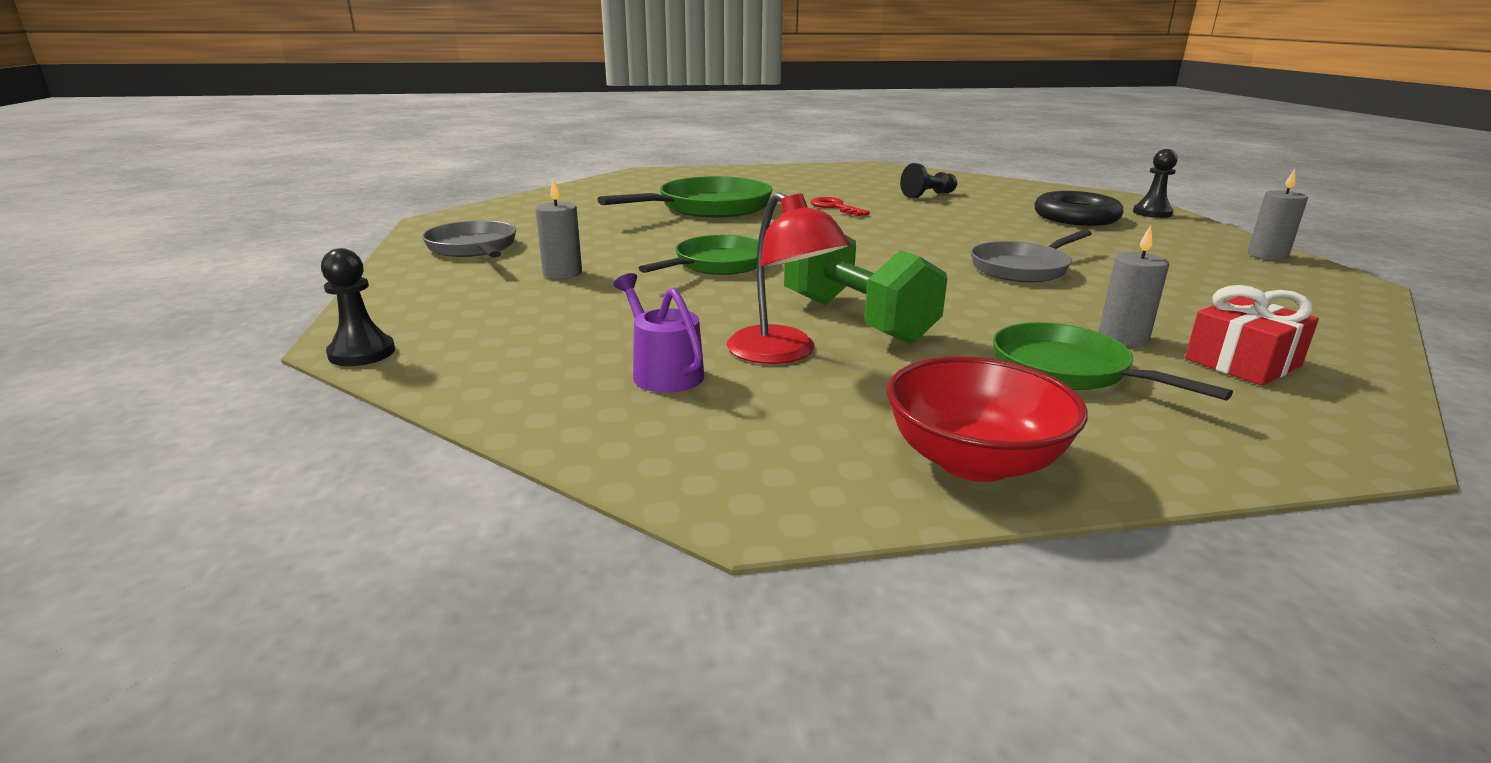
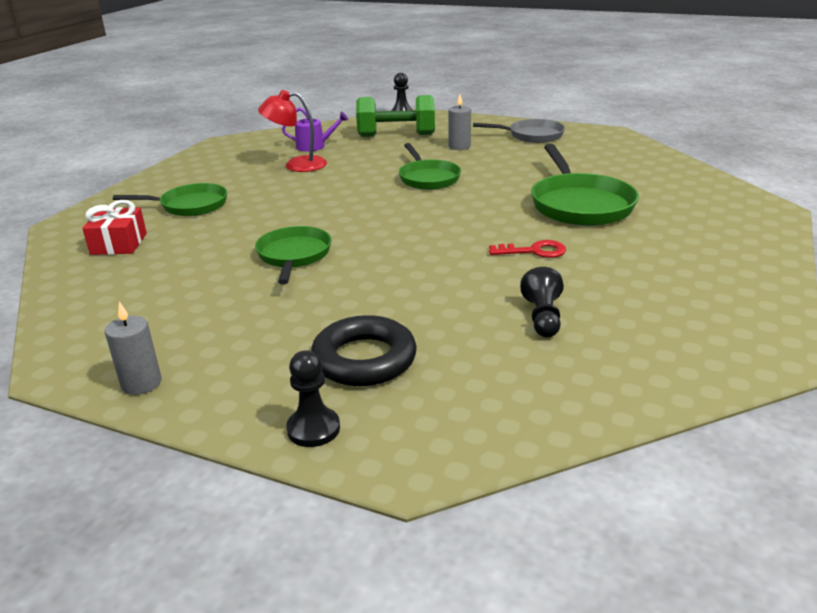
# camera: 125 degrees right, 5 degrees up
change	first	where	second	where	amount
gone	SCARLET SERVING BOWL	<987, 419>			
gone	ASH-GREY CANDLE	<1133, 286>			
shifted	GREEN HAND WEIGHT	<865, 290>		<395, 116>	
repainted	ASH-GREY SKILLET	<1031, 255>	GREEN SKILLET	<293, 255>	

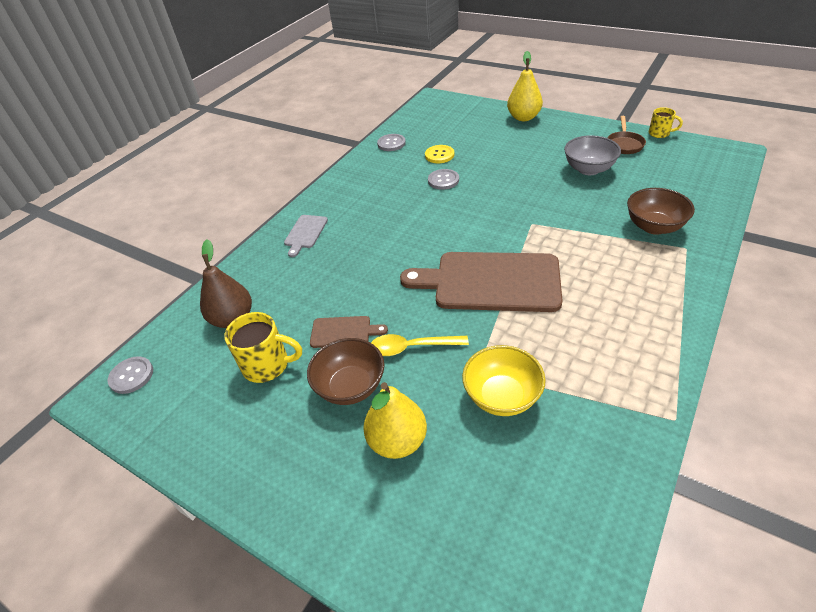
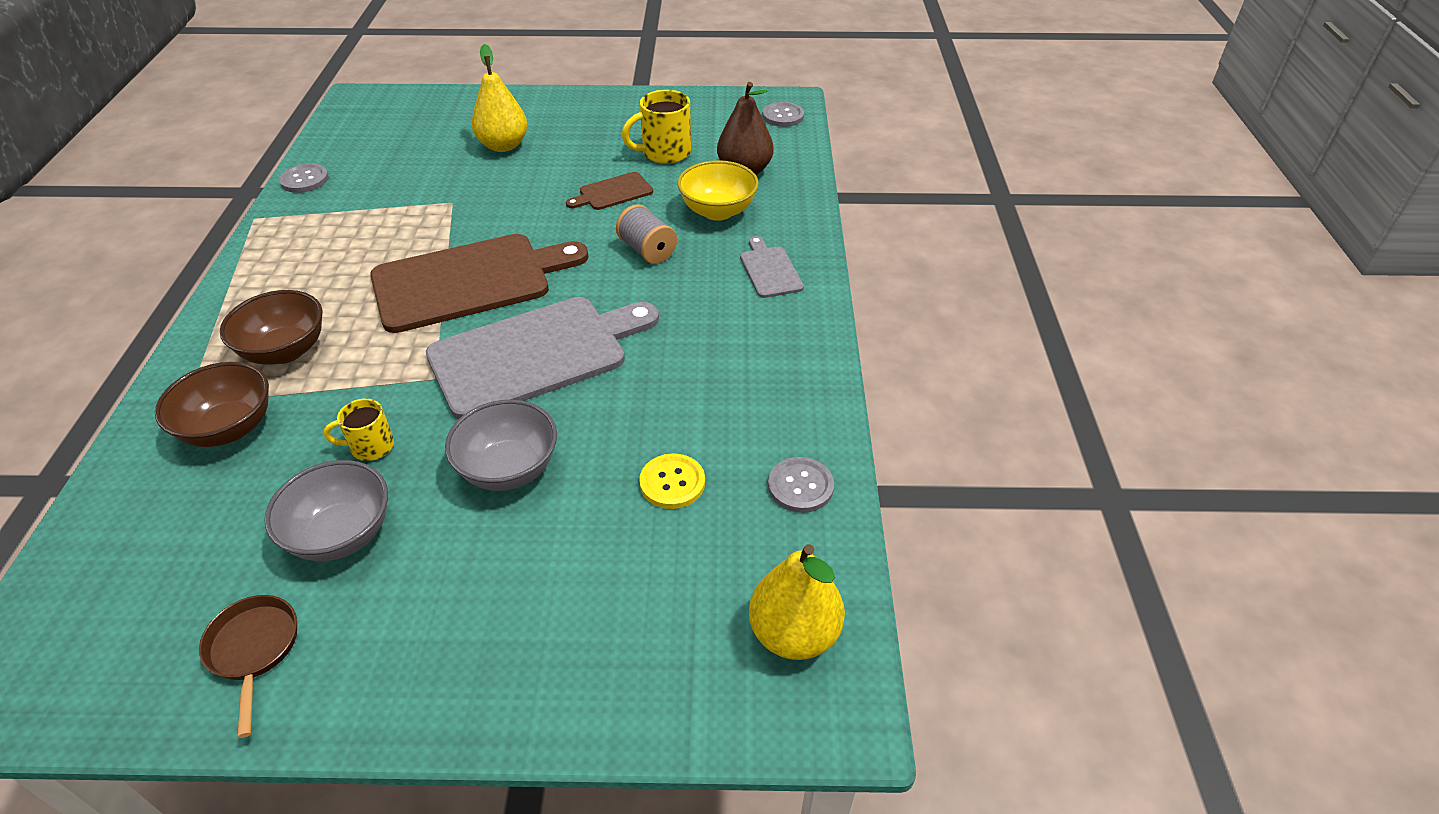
# camera: 145 degrees right, 0 degrees up
change	first	where	second	where	amount
gone	BRIGHT YELLOW TEASPOON	<420, 345>			
new			ASH-GREY BREAD BOARD	<542, 358>	
new			ASH-GREY SERVING BOWL	<501, 445>	
new			ASH-GREY BOBBIN	<646, 234>	
shifted	BROWN SERVING BOWL	<345, 371>		<271, 327>	
shifted	ASH-GREY SEWING BUTTON	<443, 179>		<304, 178>	
shifted	BRIGHT YELLOW SERVING BOWL	<504, 380>		<718, 190>	
shifted	BRIGHT YELLOW PEAR	<525, 86>		<797, 602>	
shifted	BRIGHT YELLOW COFFEE MUG	<666, 122>		<359, 429>	

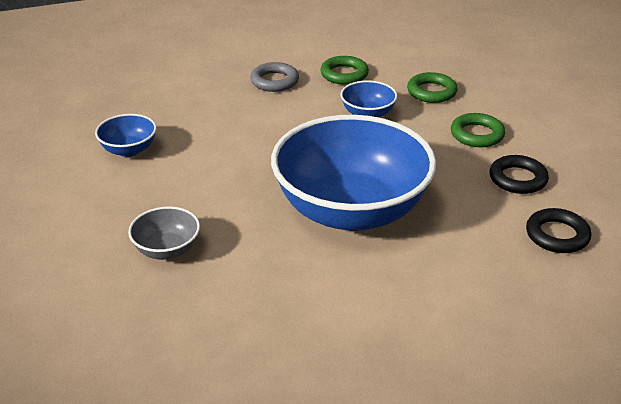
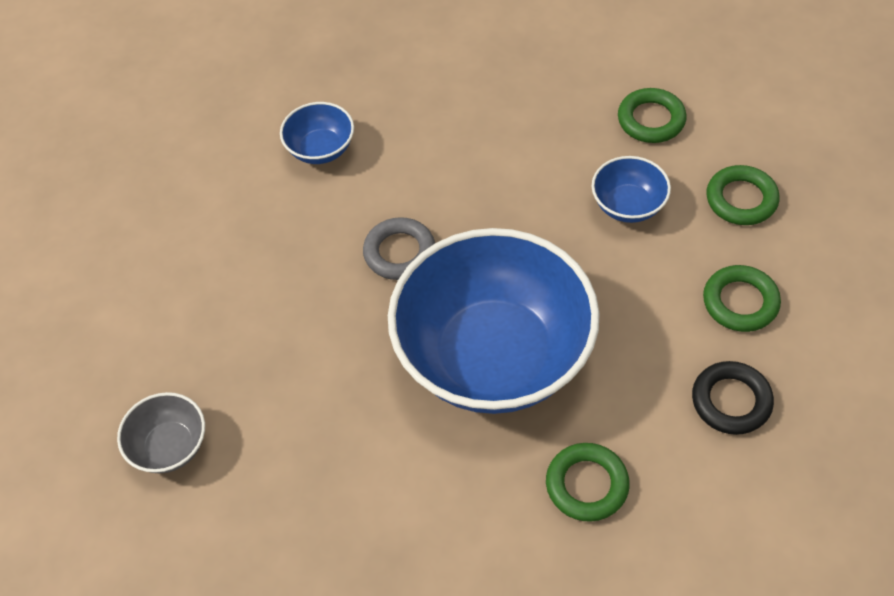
# camera: 35 degrees right, 20 degrees up
change	first	where	second	where	amount
gone	BLACK HOOP	<558, 230>			
new			GREEN HOOP	<588, 482>	
shifted	ASH-GREY SERVING BOWL	<164, 233>		<161, 432>	
shifted	ASH-GREY HOOP	<274, 77>		<399, 248>	

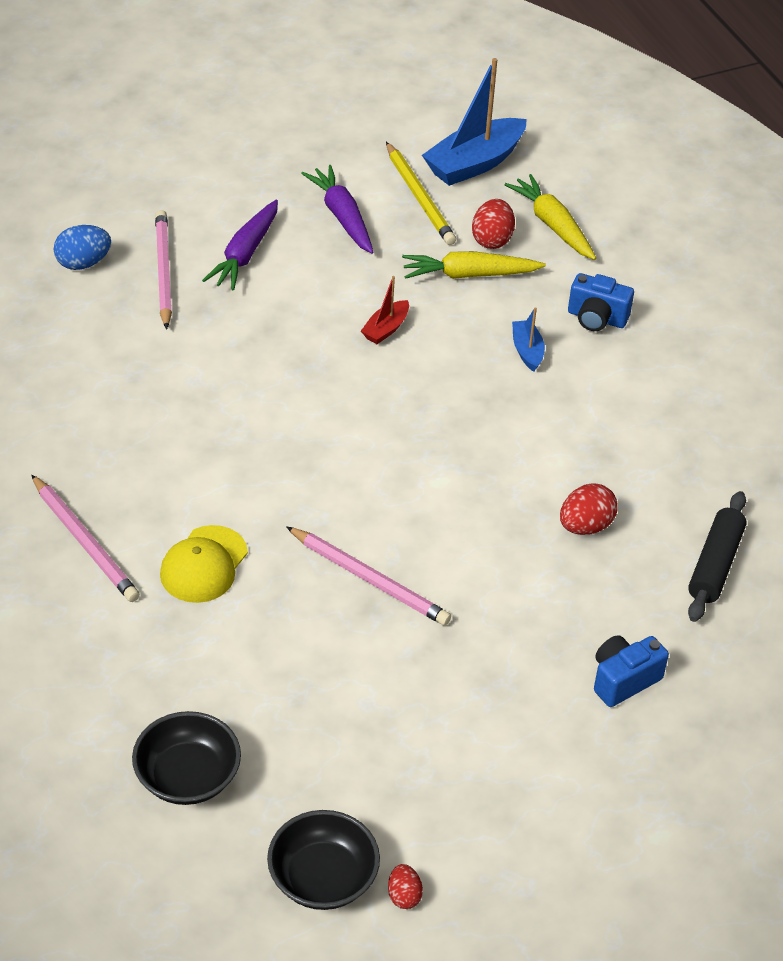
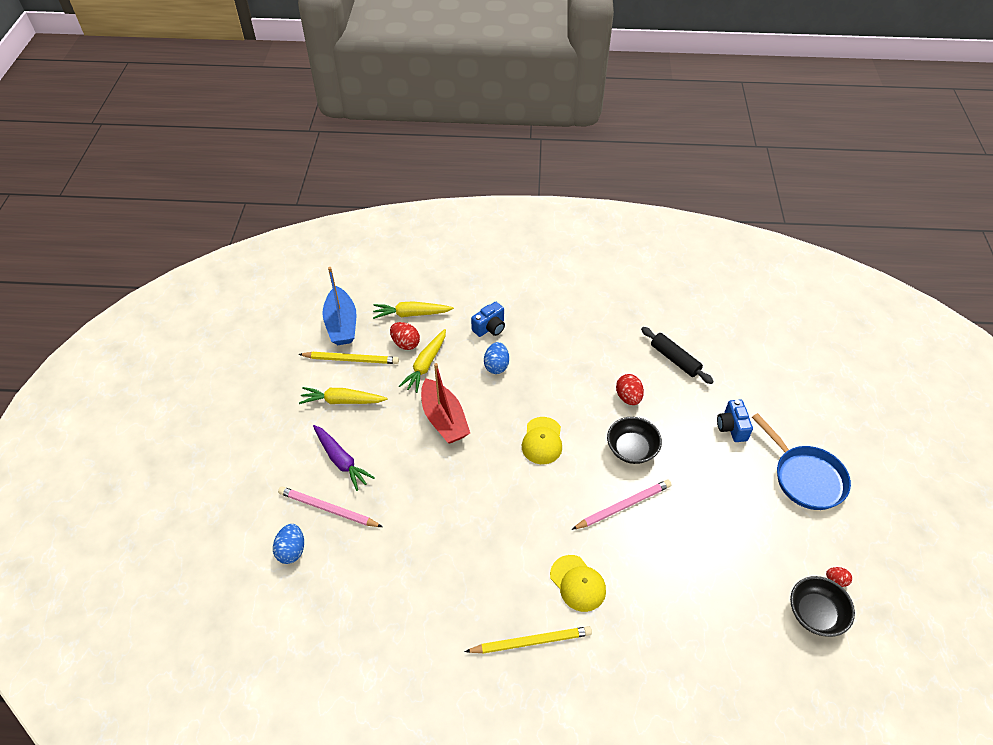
# camera: 60 degrees left, 5 degrees up
change	first	where	second	where	amount
new			BRIGHT YELLOW CAP	<542, 440>	
new			ROYAL BLUE SKILLET	<801, 461>	
shifted	BLACK SERVING BOWL	<186, 758>		<634, 440>	
swapped	ROYAL BLUE BOAT	<528, 339>	ROYAL BLUE EGG	<496, 358>	
repainted	PINK WOODEN PENCIL	<86, 538>	BRIGHT YELLOW WOODEN PENCIL	<528, 639>	
repainted	ROYAL PURPLE TOY CARROT	<337, 209>	BRIGHT YELLOW TOY CARROT	<343, 395>	
scaled	SCARLET BOAT	<385, 310>		<445, 403>	x2.02

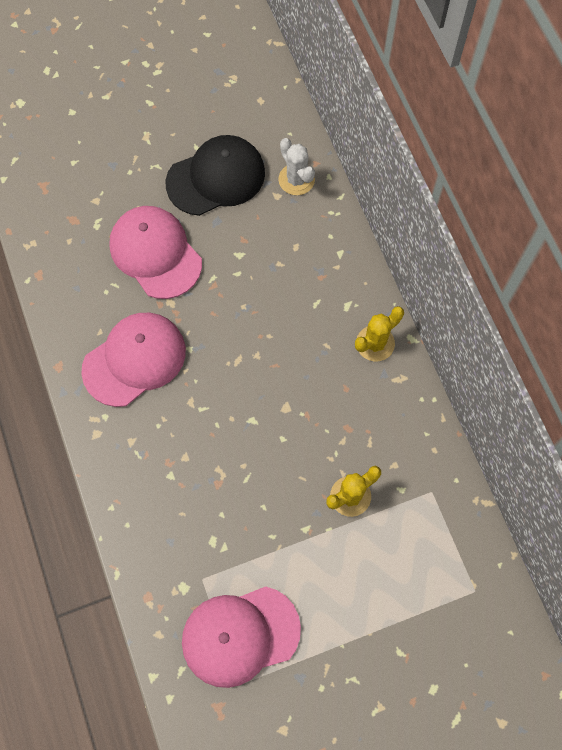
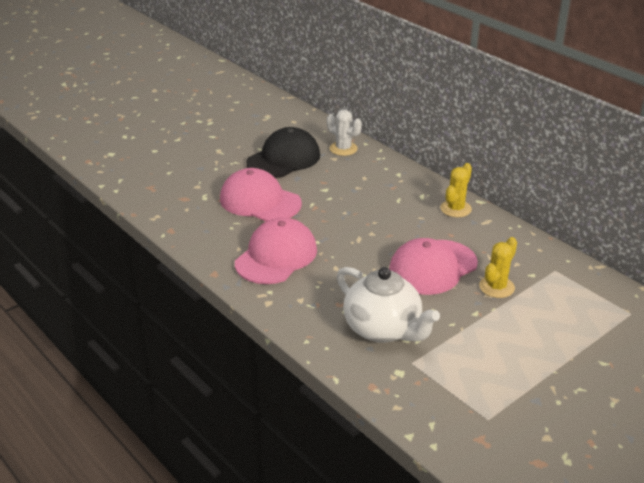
# camera: 20 degrees left, 35 degrees down
change	first	where	second	where	amount
new			PURE WHITE TEAPOT	<388, 305>	
shifted	PINK CAP	<241, 637>		<433, 266>	

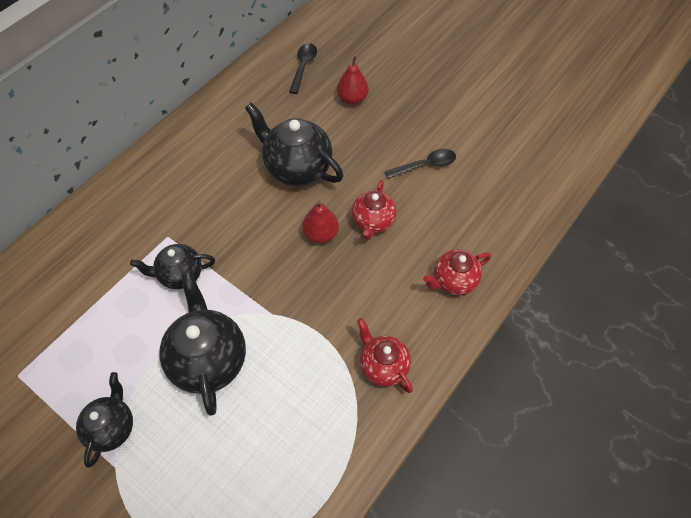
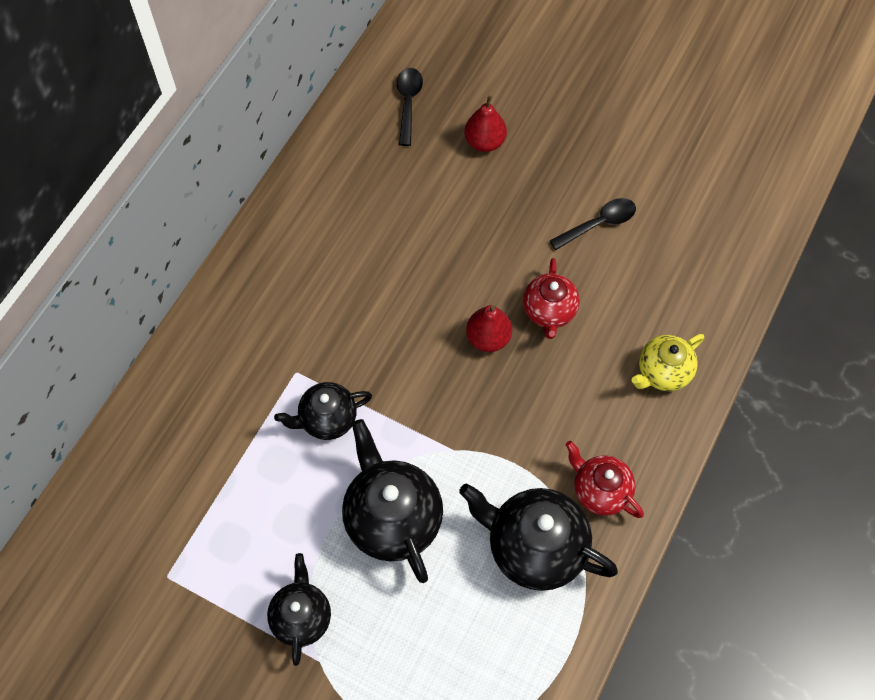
# camera: 10 degrees left, 5 degrees up
change	first	where	second	where	amount
shifted	BLACK TEAPOT	<294, 144>		<538, 537>	
repainted	SCARLET TEAPOT	<457, 272>	BRIGHT YELLOW TEAPOT	<667, 362>	

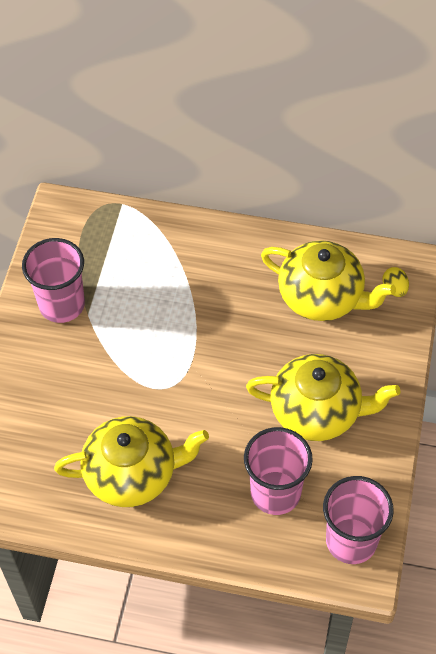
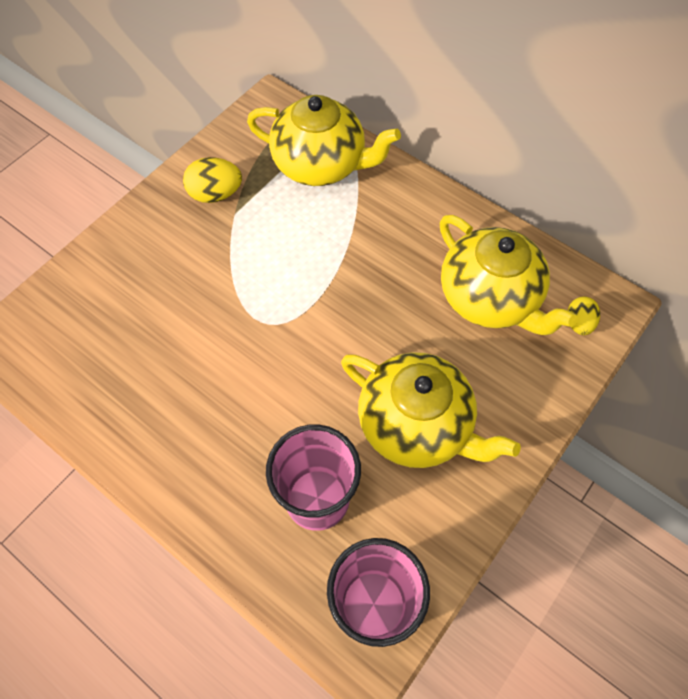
# camera: 25 degrees right, 5 degrees up
change	first	where	second	where	amount
shifted	BRIGHT YELLOW TEAPOT	<131, 461>		<324, 140>	
swapped	PINK CUP	<53, 280>	BRIGHT YELLOW EGG	<212, 180>	

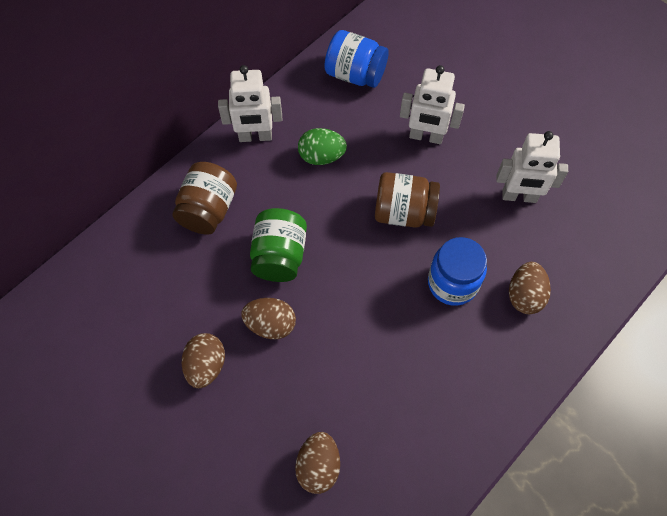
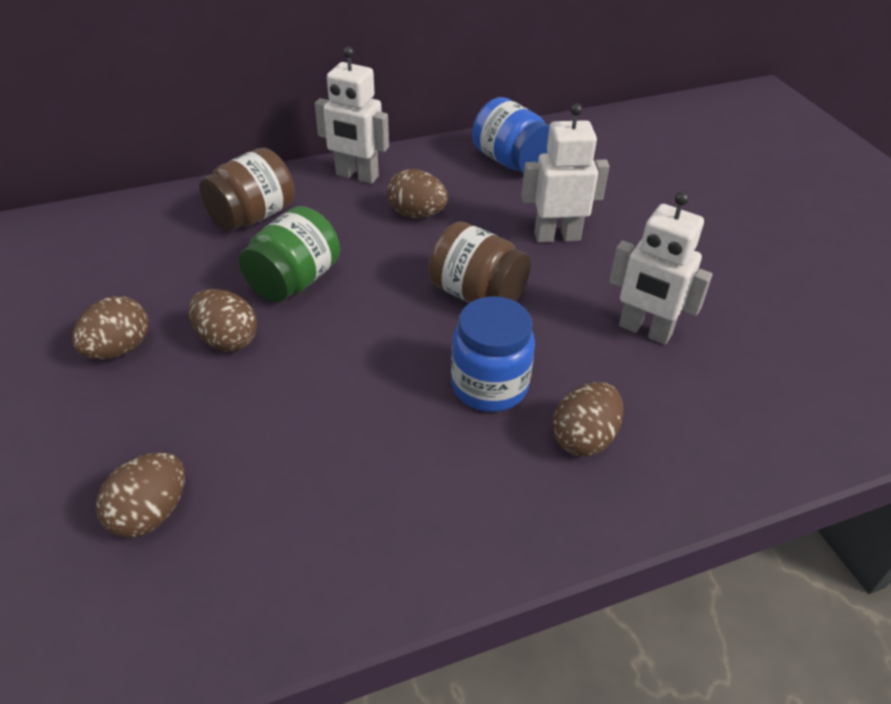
# camera: 25 degrees right, 20 degrees down
change	first	where	second	where	amount
repainted	GREEN EGG	<322, 146>	BROWN EGG	<417, 193>	
rotated	PURE WHITE ROBOT FIGURE	<432, 104>		<565, 173>	135 degrees clockwise

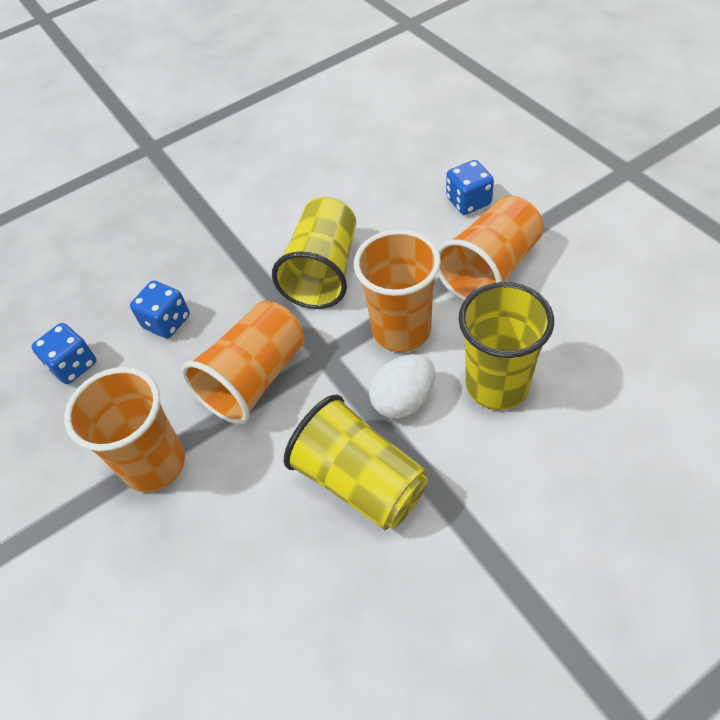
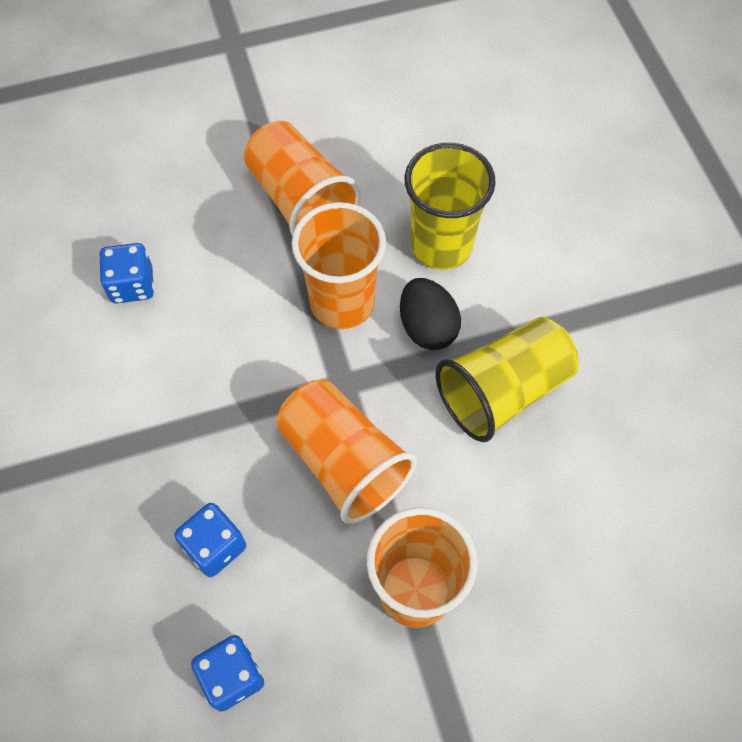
# camera: 80 degrees left, 10 degrees up
change	first	where	second	where	amount
gone	BRIGHT YELLOW CUP	<314, 253>			
shifted	ROYAL BLUE DIE	<470, 187>		<126, 273>	
repainted	PURE WHITE EGG	<402, 386>	BLACK EGG	<430, 314>	

